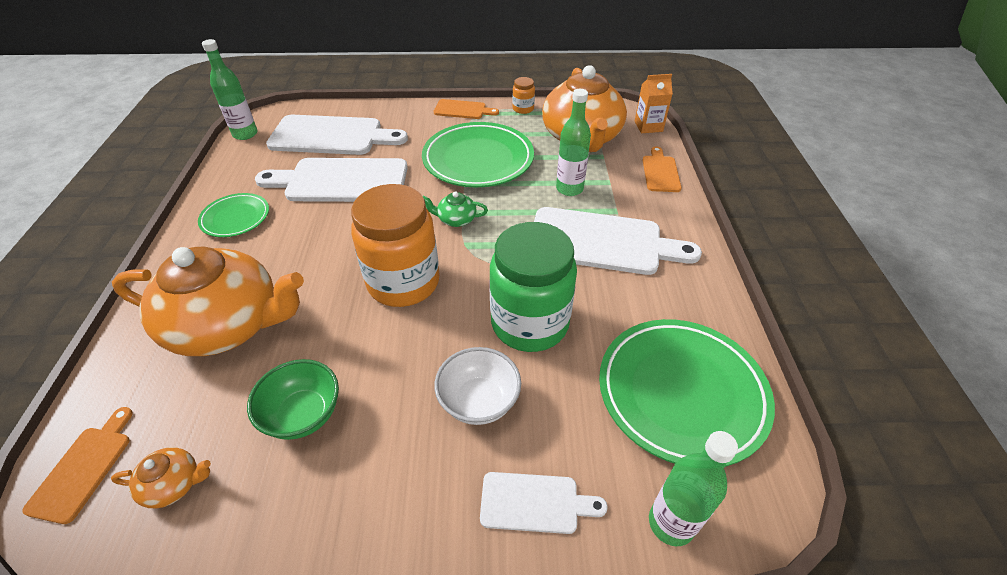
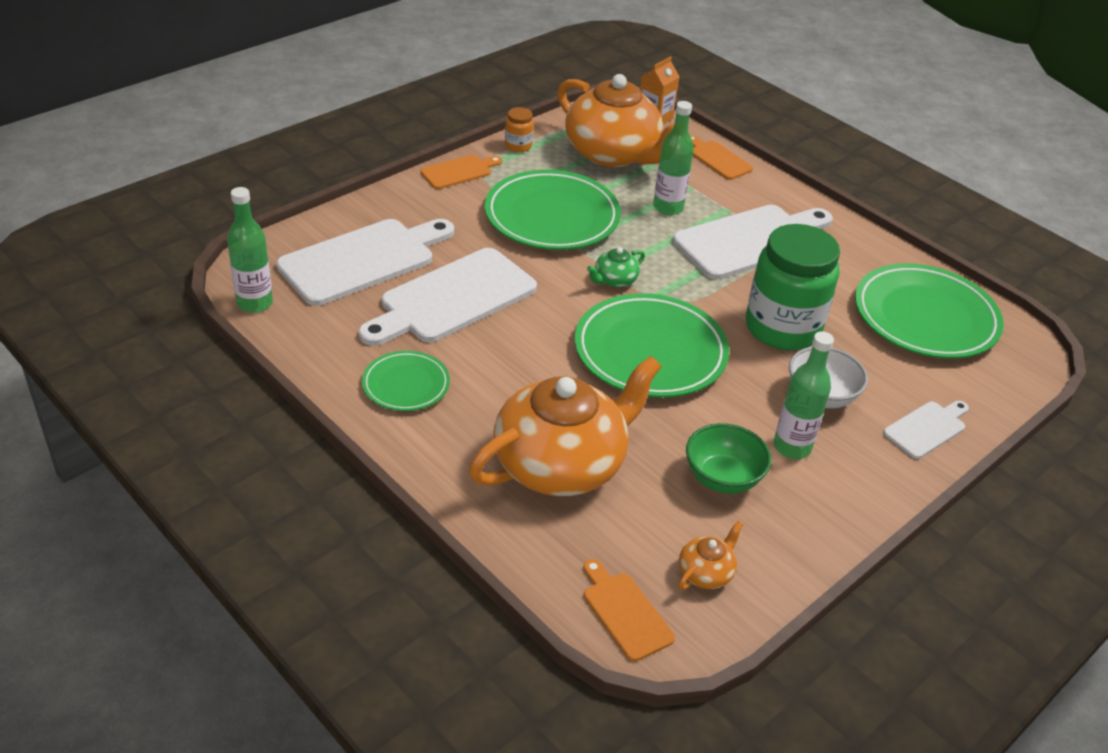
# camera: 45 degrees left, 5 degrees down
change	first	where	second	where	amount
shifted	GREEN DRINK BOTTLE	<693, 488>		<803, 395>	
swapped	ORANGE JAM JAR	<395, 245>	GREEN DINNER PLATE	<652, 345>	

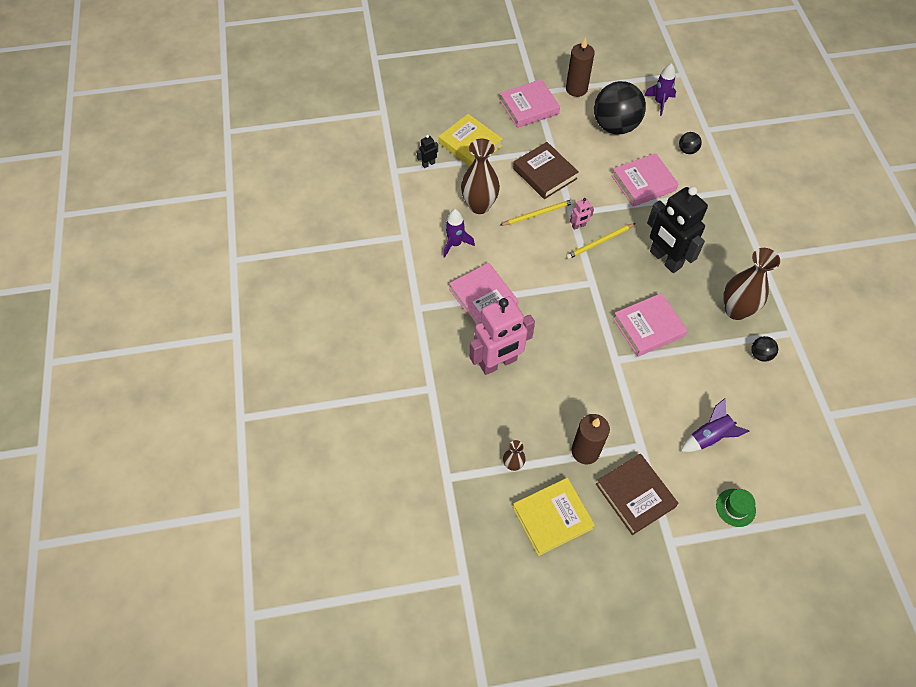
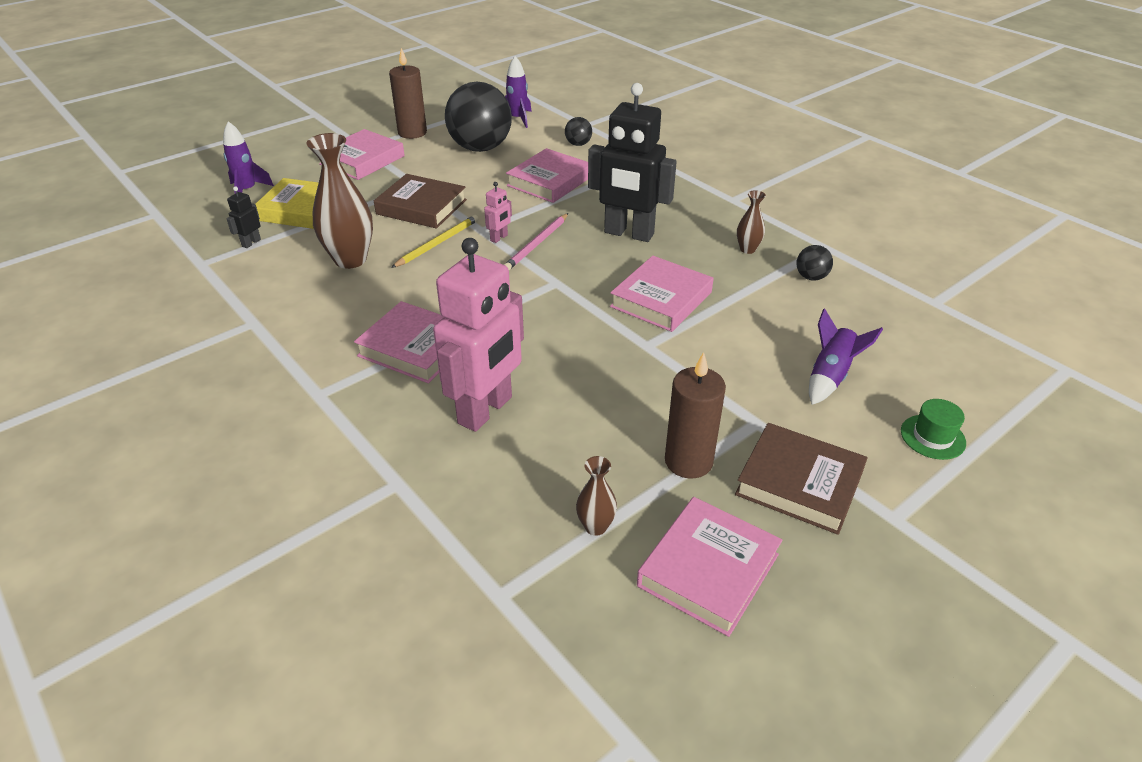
# camera: 30 degrees left, 20 degrees down
change	first	where	second	where	amount
shifted	ROYAL PURPLE TOY ROCKET	<459, 233>		<248, 157>	
repainted	BRIGHT YELLOW HARDBACK	<554, 517>	PINK HARDBACK	<709, 567>	
repainted	BRIGHT YELLOW WOODEN PENCIL	<601, 241>	PINK WOODEN PENCIL	<536, 241>	
scaled	BROWN TALL VASE	<752, 284>		<751, 222>	x0.49

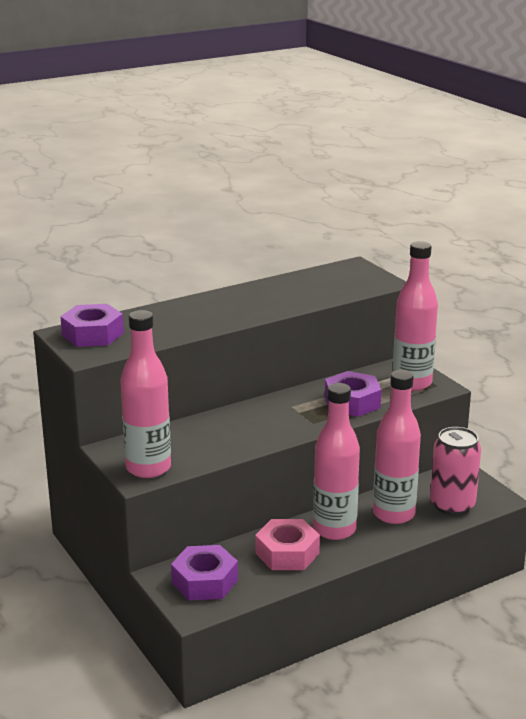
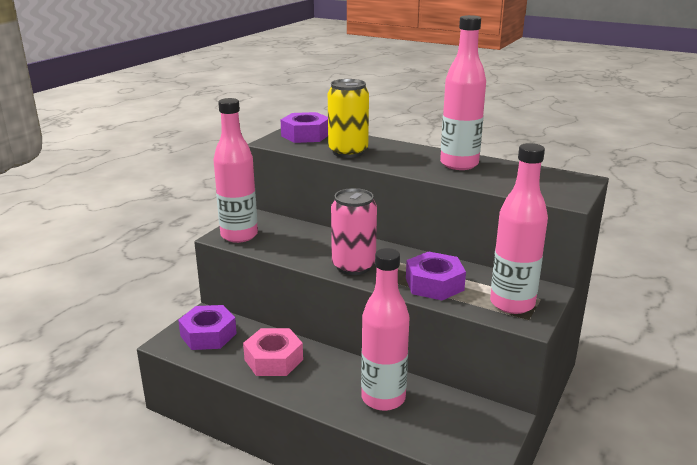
# camera: 60 degrees right, 0 degrees up
change	first	where	second	where	amount
new			BRIGHT YELLOW CAN	<348, 118>	
shifted	PINK DRINK BOTTLE	<336, 461>		<463, 92>	
shifted	PINK CAN	<455, 471>		<354, 231>	

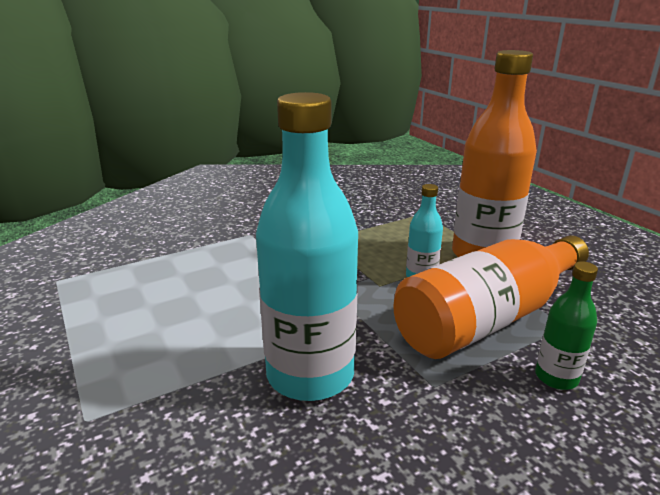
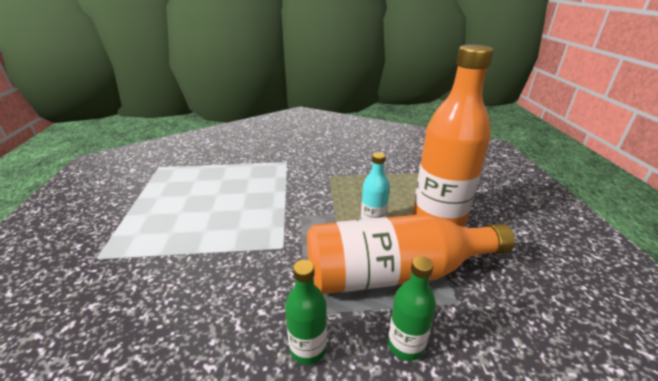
# camera: 25 degrees right, 5 degrees up
change	first	where	second	where	amount
gone	AQUA DRINK BOTTLE	<307, 246>			
new			GREEN DRINK BOTTLE	<306, 312>	

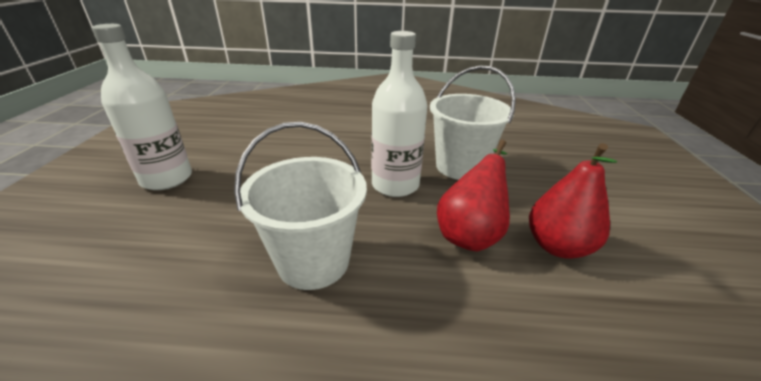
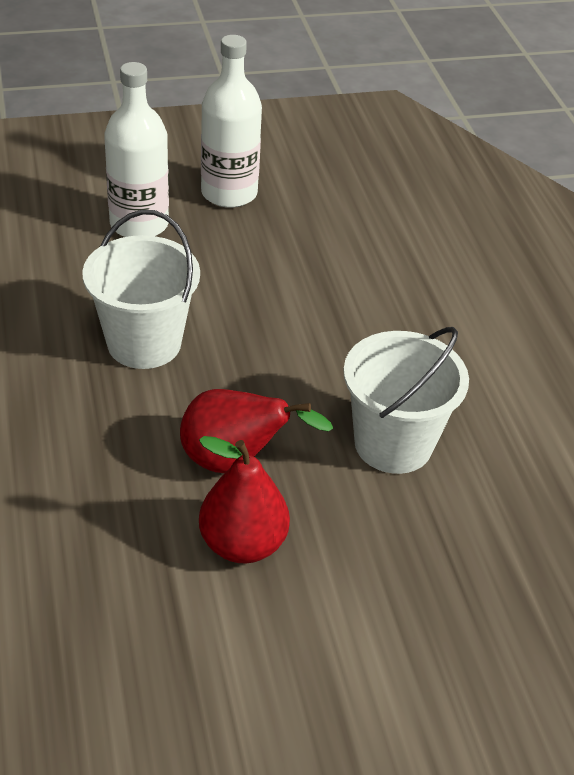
# camera: 70 degrees right, 10 degrees up
change	first	where	second	where	amount
shifted	PURE WHITE DRINK BOTTLE	<399, 114>		<136, 149>	

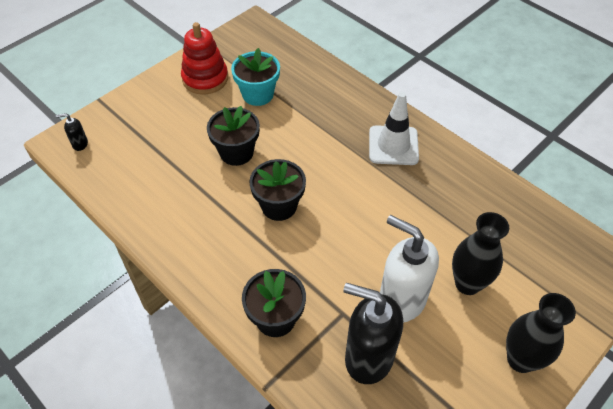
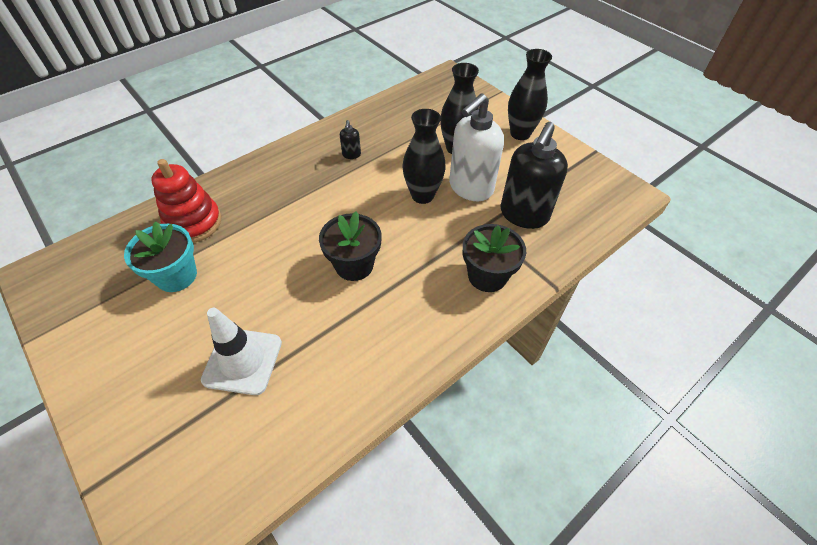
# camera: 85 degrees left, 0 degrees up
change	first	where	second	where	amount
gone	BLACK POTTED PLANT	<233, 136>			
new			BLACK TALL VASE	<424, 156>	
shifted	BLACK SOAP DISPENSER	<72, 132>		<350, 139>	
shifted	SCARLET RING STACKER	<204, 58>		<186, 201>	
shifted	PURE WHITE ROAD CONE	<394, 128>		<241, 351>	

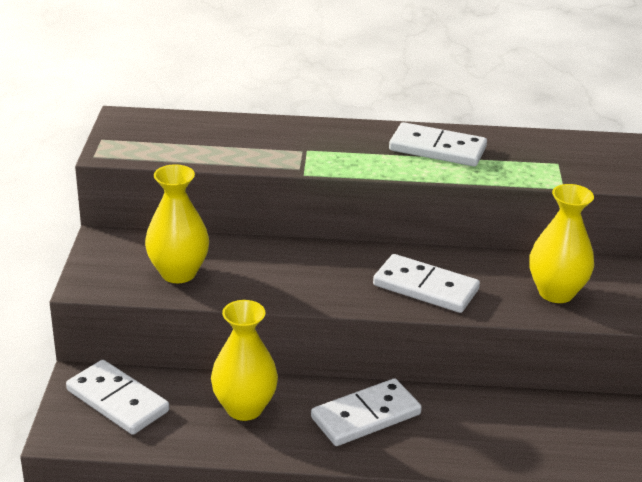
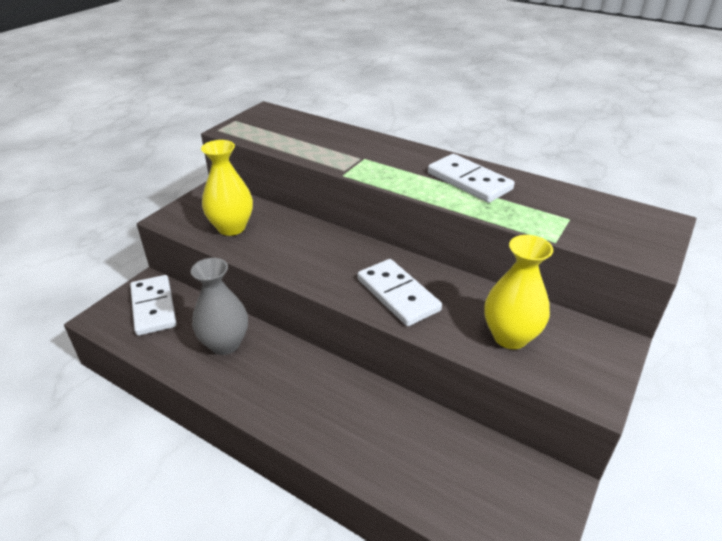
# camera: 30 degrees right, 5 degrees up
change	first	where	second	where	amount
gone	PURE WHITE DOMINO TILE	<366, 412>			
repainted	BRIGHT YELLOW TALL VASE	<244, 360>	ASH-GREY TALL VASE	<219, 306>	

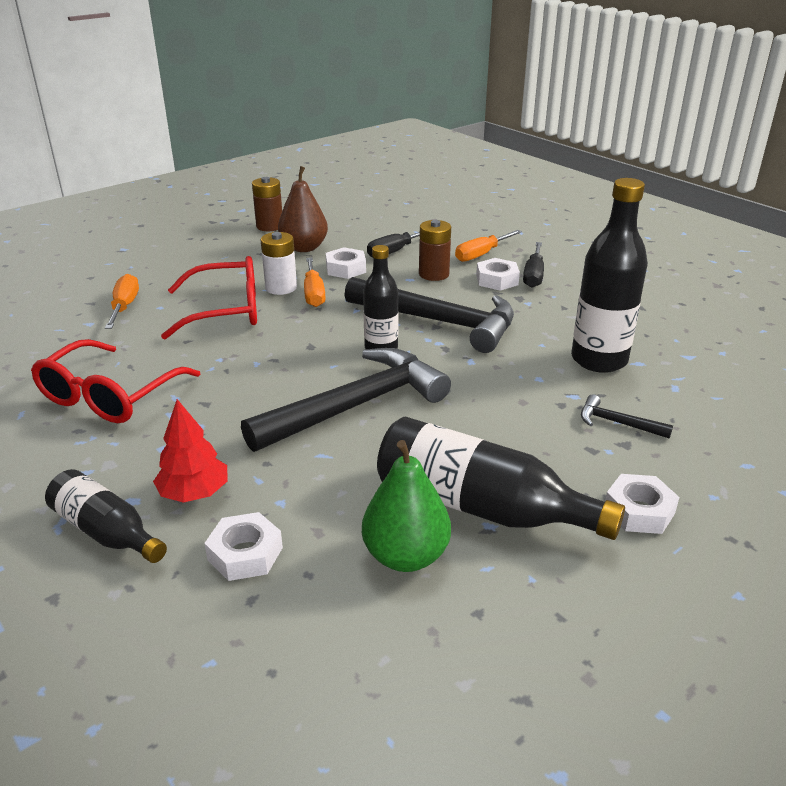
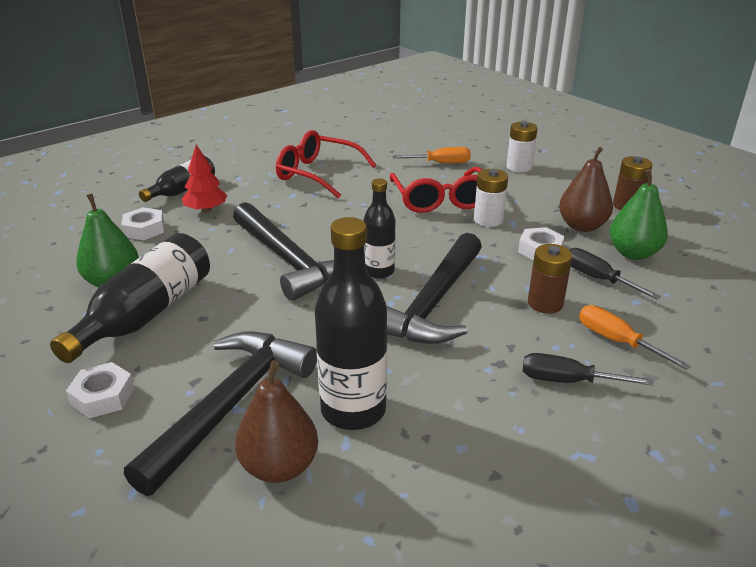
# camera: 90 degrees right, 0 degrees up
change	first	where	second	where	amount
gone	ORANGE SCREWDRIVER	<315, 282>			
gone	PURE WHITE NUT	<498, 274>			
new			BROWN PEAR	<276, 421>	
new			PURE WHITE AA BATTERY	<522, 146>	
new			GREEN PEAR	<638, 214>	
scaled	BLACK CARPENTER'S HAMMER	<627, 416>		<220, 413>	x2.39

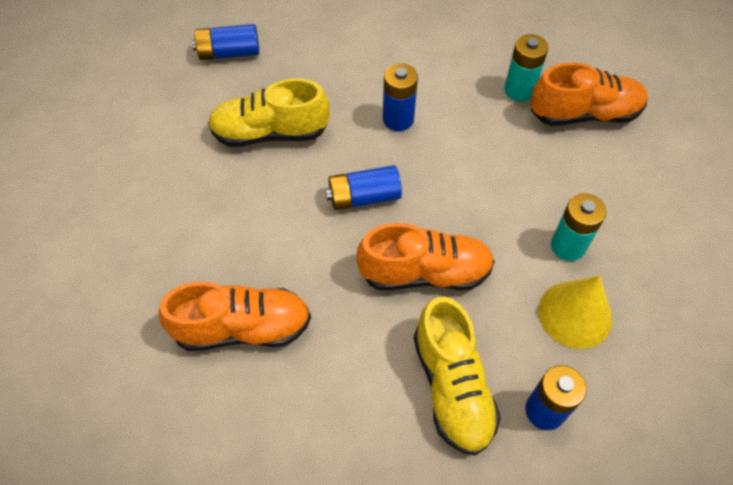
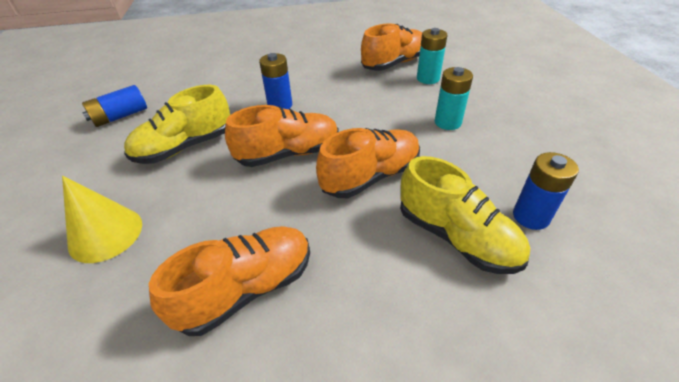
# camera: 30 degrees left, 15 degrees down
change	first	where	second	where	amount
shifted	AQUA AA BATTERY	<526, 68>		<432, 56>	
shifted	BRIGHT YELLOW CONE SHAPE	<575, 312>		<102, 219>	
swapped	ROYAL BLUE AA BATTERY	<363, 187>	ORANGE SHOE	<282, 136>	

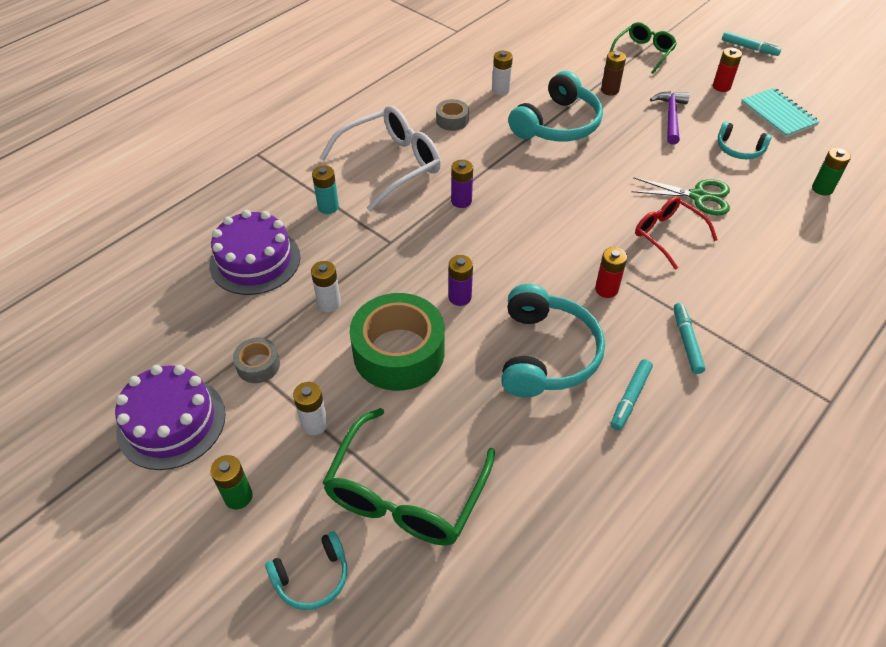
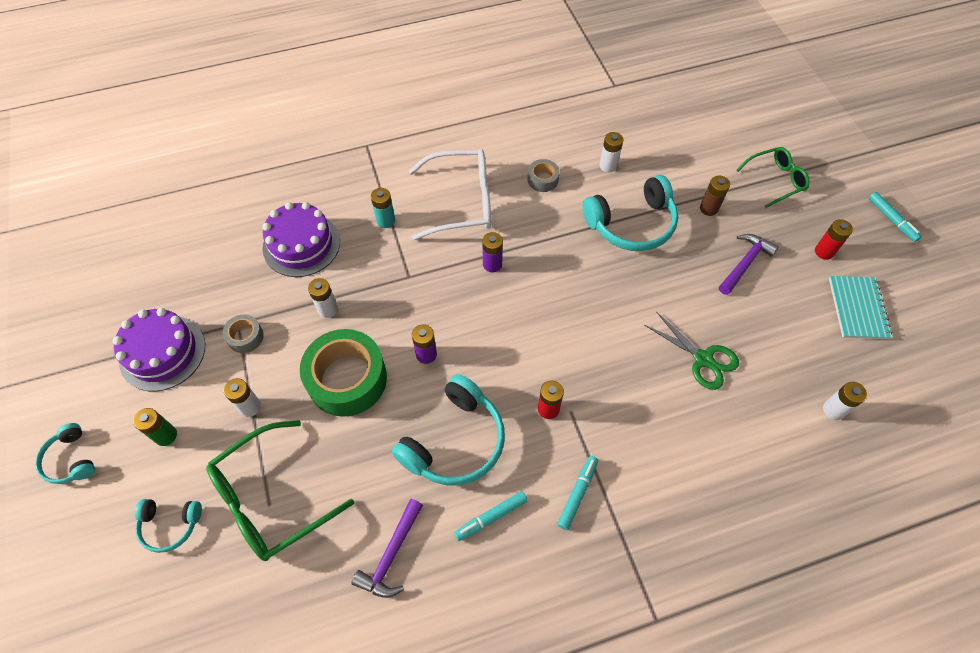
# camera: 30 degrees right, 10 degrees up
change	first	where	second	where	amount
gone	SCARLET GLASSES	<676, 233>			
new			ROYAL PURPLE CARPENTER'S HAMMER	<387, 548>	
shifted	AQUA HEADPHONES	<744, 140>		<65, 453>	
repainted	GREEN AA BATTERY	<831, 172>	PURE WHITE AA BATTERY	<845, 401>	

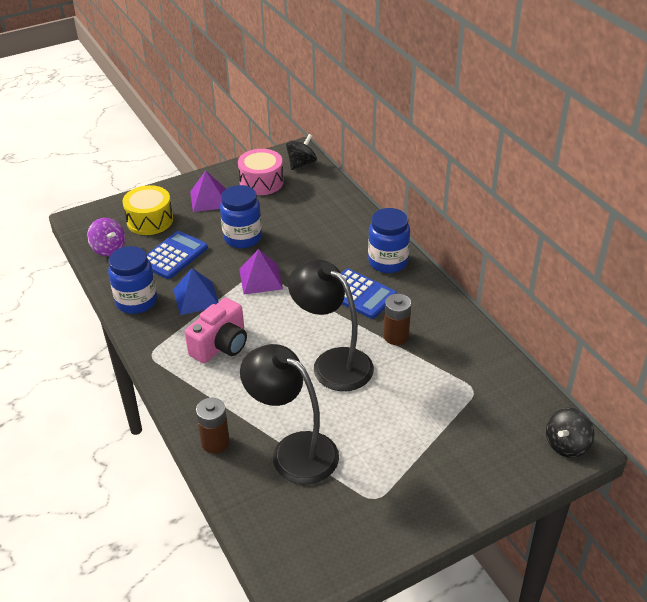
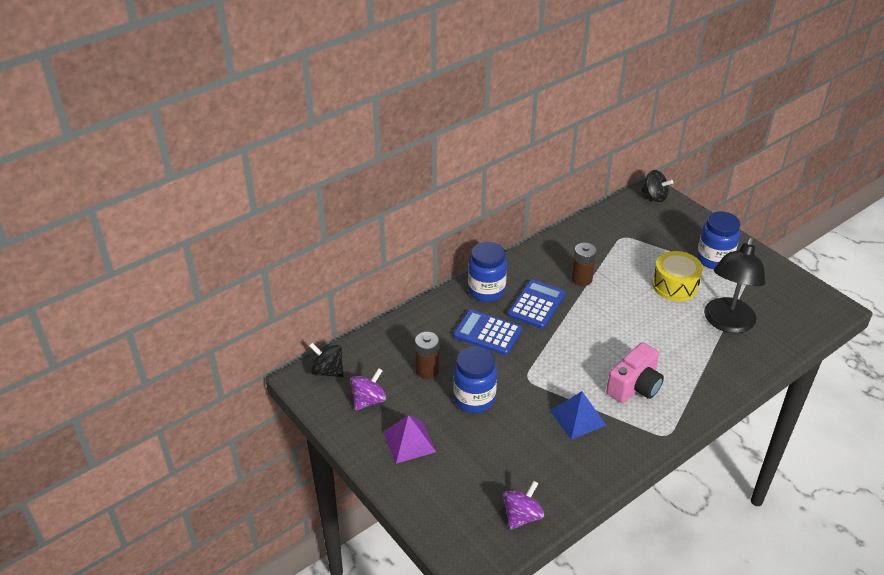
# camera: 100 degrees left, 0 degrees up
change	first	where	second	where	amount
gone	ROYAL PURPLE PYRAMID	<261, 271>			
gone	BLACK READING LAMP	<331, 325>			
shifted	ROYAL BLUE JAM JAR	<132, 280>		<719, 240>	
shifted	BRIGHT YELLOW SNARE DRUM	<147, 210>		<677, 276>	
shifted	ROYAL BLUE ADDING MACHINE	<177, 255>		<487, 332>	
shifted	BROWN AA BATTERY	<213, 426>		<427, 355>	
swapped	PINK SNARE DRUM	<261, 172>	ROYAL PURPLE WHIRLIGIG	<368, 389>	
rotated	PINK CAMERA	<216, 330>		<635, 372>	105 degrees clockwise

